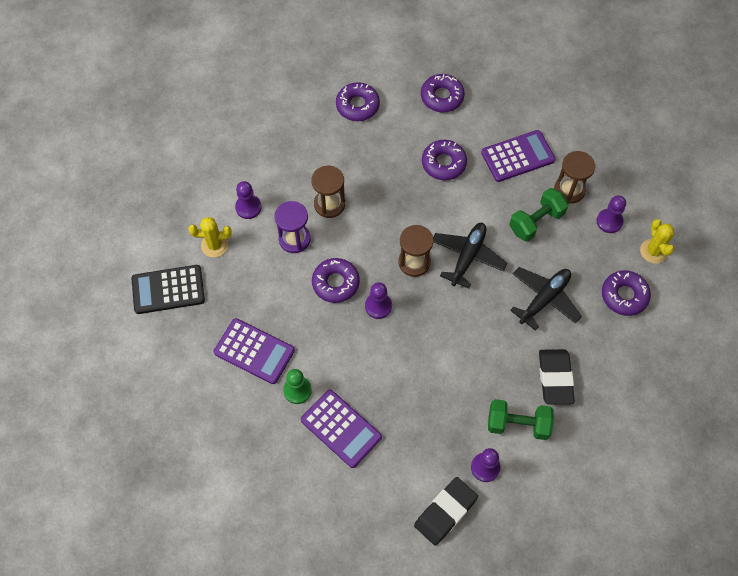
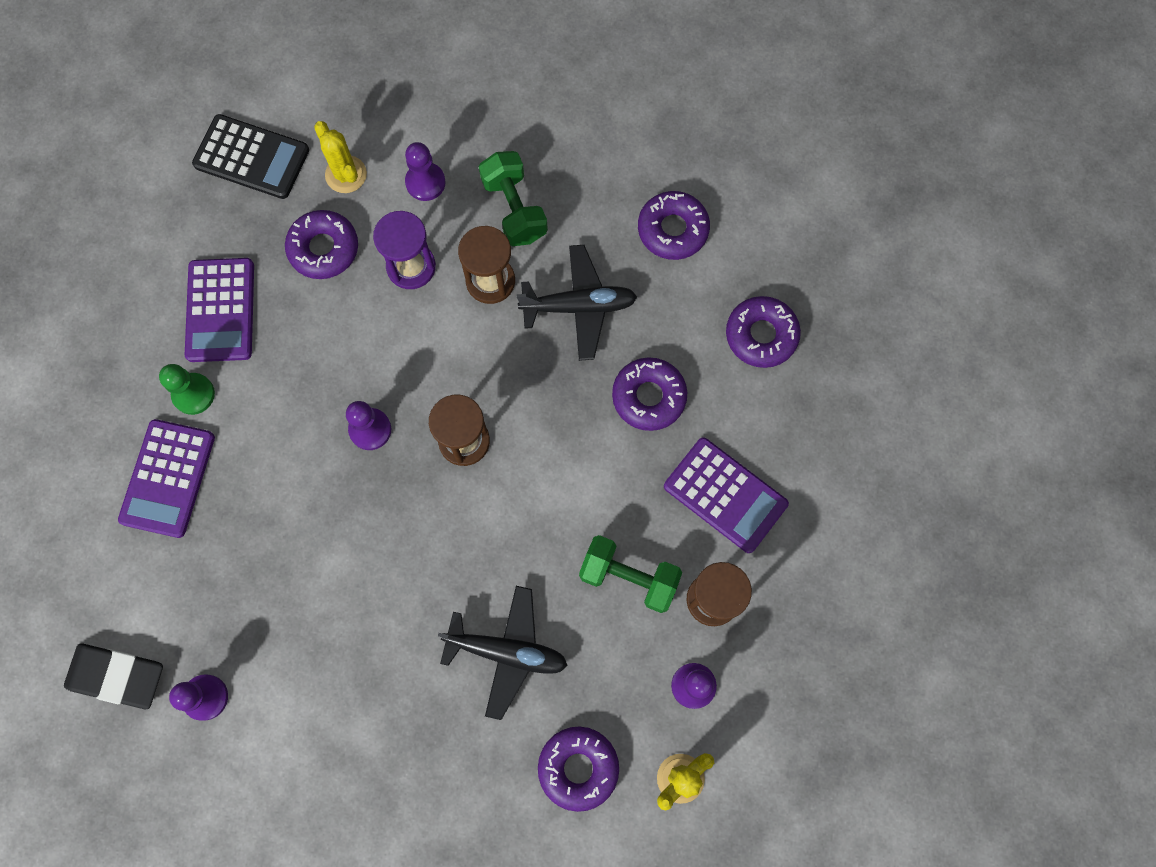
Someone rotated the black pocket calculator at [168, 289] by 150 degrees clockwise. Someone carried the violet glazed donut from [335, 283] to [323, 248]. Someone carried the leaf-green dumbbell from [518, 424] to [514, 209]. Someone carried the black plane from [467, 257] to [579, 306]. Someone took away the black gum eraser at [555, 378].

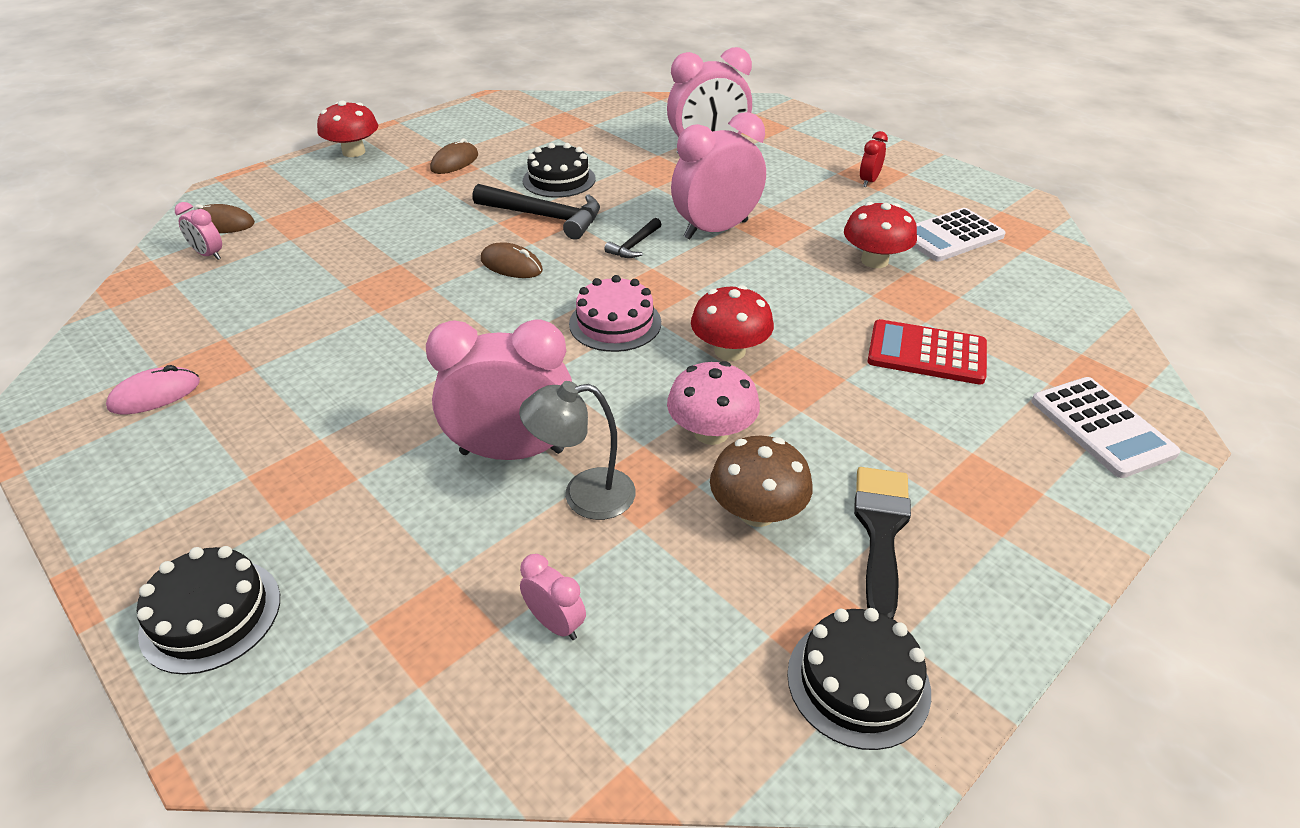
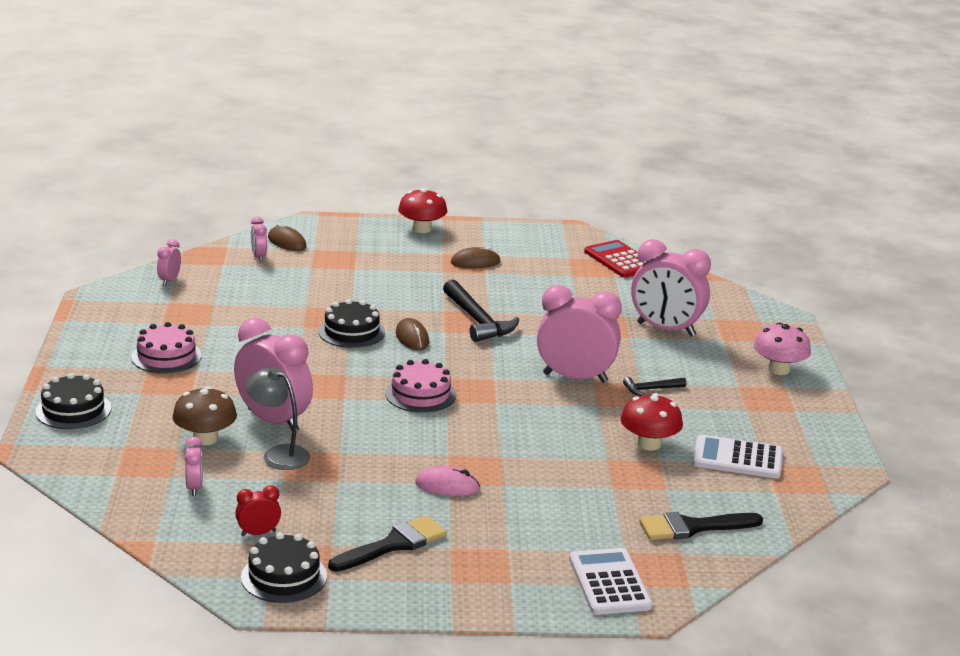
Someone put down the rosy cake at [166, 356]. Someone put down the rosy bedside clock at [169, 280]. Someone carried the dark brown toadstool from [757, 512] to [205, 438]. Someone carried the scarlet bedside clock from [868, 181] to [258, 533]. Someone carried the black cake from [559, 180] to [351, 332]. Someone carried the rosy computer mouse from [155, 395] to [447, 486]. Someone rotated the white pocket calculator at [1101, 427] by 150 degrees clockwise. Someone carried the scarlet pocket calculator from [926, 353] to [620, 260]. Someone carried the black claw hammer from [634, 245] to [651, 389]. Someone put down the black paint brush at [692, 527]. Someone carried the rosy toadstool from [711, 432] to [779, 369]. Someone took away the scarlet toadstool at [729, 351].

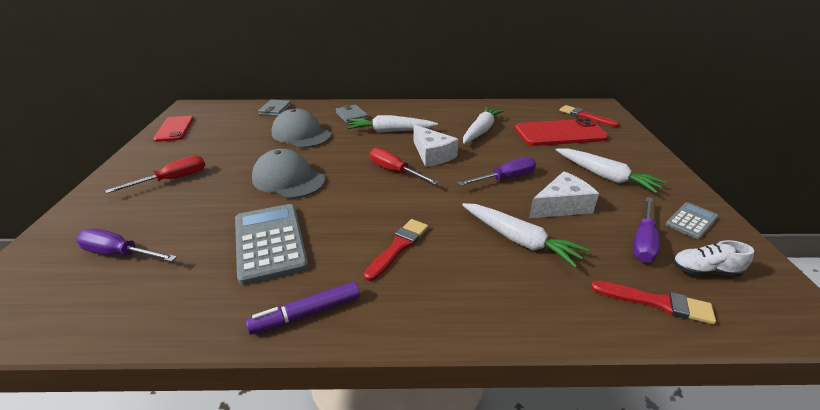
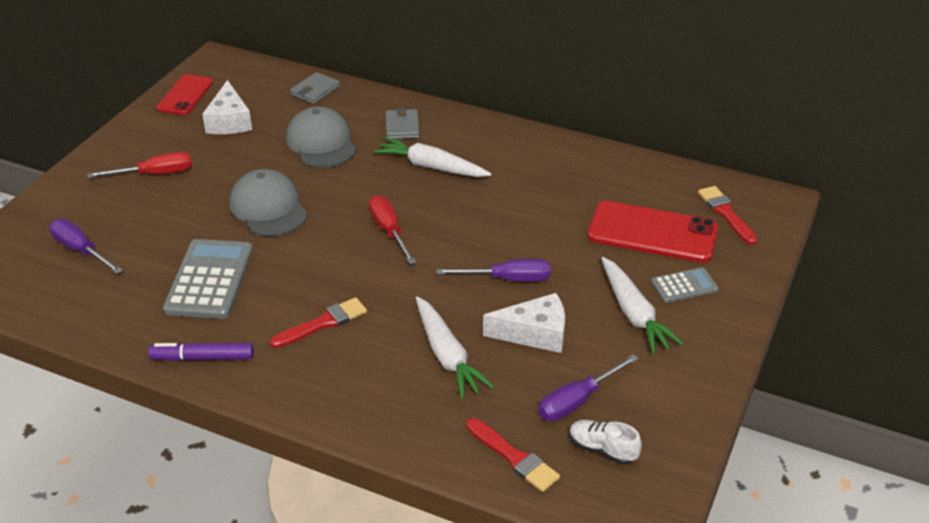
Someone carried the white cheese wedge from [432, 155] to [229, 121]. Someone carried the ash-grey pocket calculator from [691, 221] to [684, 286]. Someone took away the white root vegetable at [481, 131].

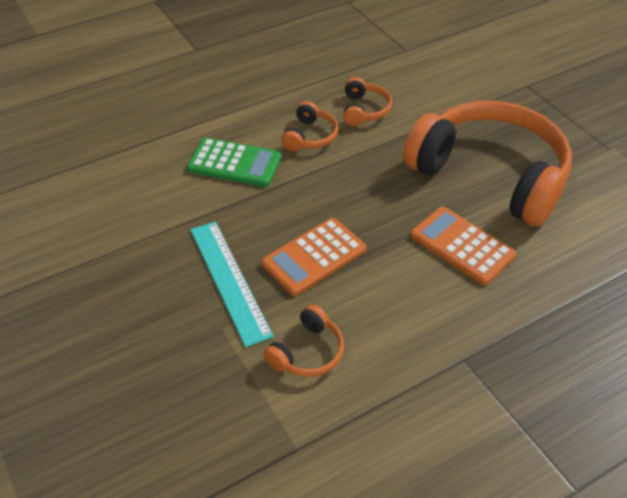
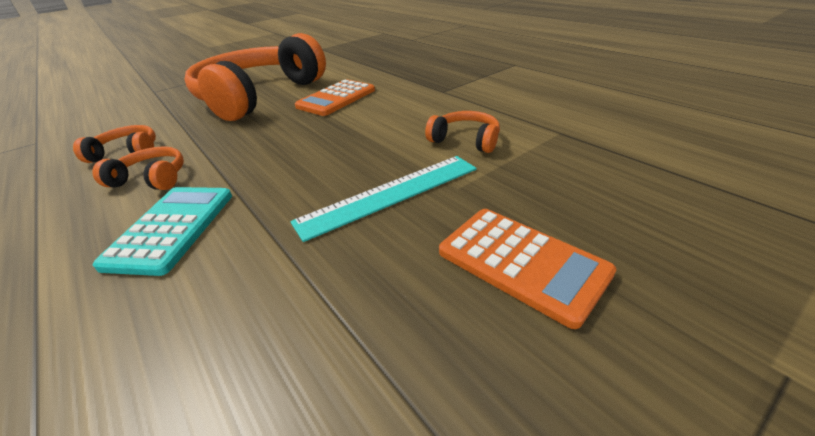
Someone repainted the leaf-green pocket calculator at [234, 163], which became the turquoise pocket calculator at [172, 228]. Someone carried the bright orange pocket calculator from [314, 257] to [521, 263].

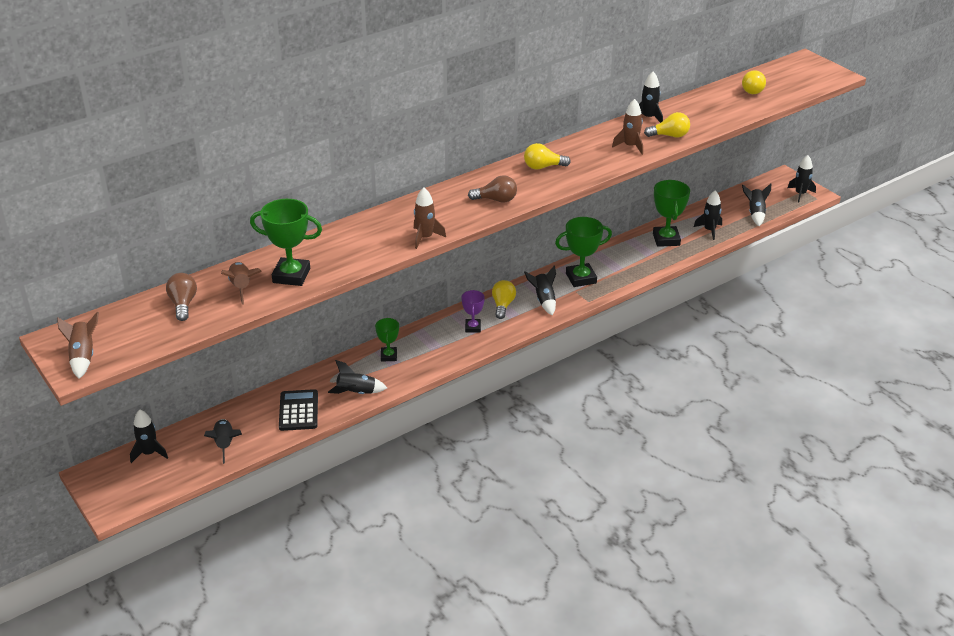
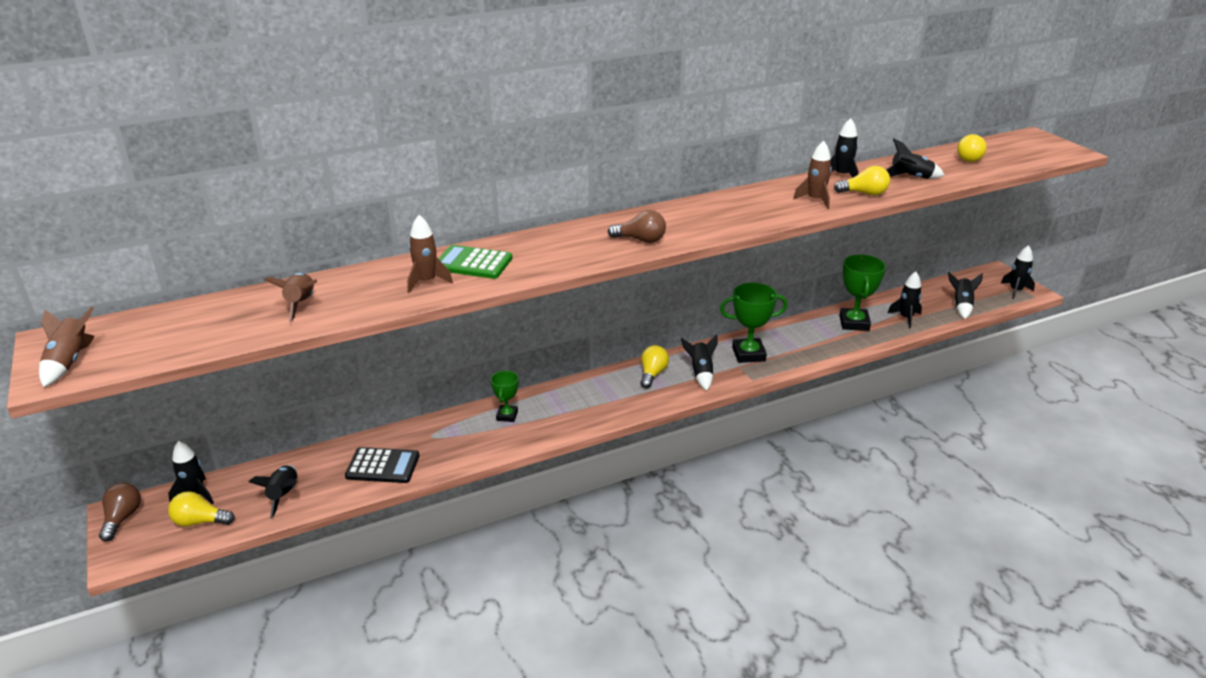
Someone carried the dark brown light bulb from [183, 304] to [122, 518]. Someone carried the bright yellow light bulb from [543, 167] to [200, 522]. Someone rotated the black pocket calculator at [298, 411] by 90 degrees clockwise. Someone carried the dark brown spaceship from [425, 238] to [427, 282]. Someone put down the leaf-green pocket calculator at [473, 263]. Someone carried the black spaceship from [356, 393] to [911, 177]. Someone took away the leaf-green trophy at [291, 276]. Someone took away the violet trophy at [473, 327].

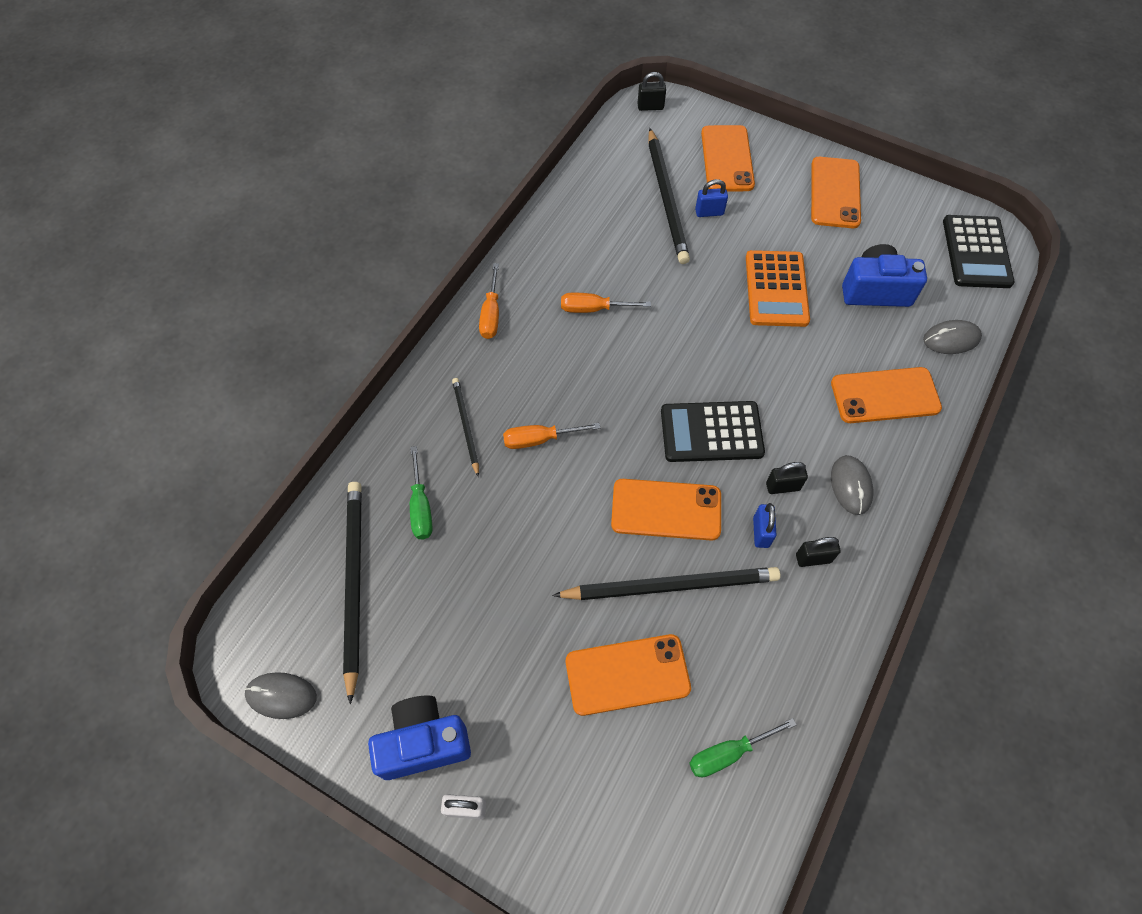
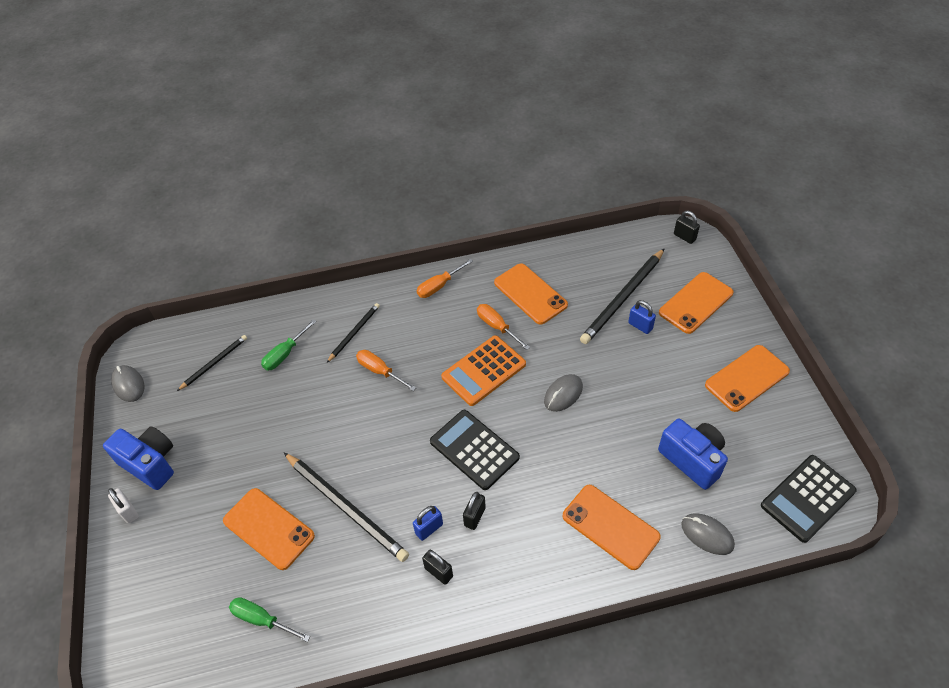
Someone scaled the black pencil at [354, 583] by 0.55. Someone carried the bright orange pocket calculator from [776, 289] to [483, 371]. Someone rotated the black lock at [782, 486] by 75 degrees clockwise. Someone carried the bright orange mobile phone from [666, 510] to [530, 294]. Someone carried the ash-grey computer mouse from [851, 486] to [563, 394].

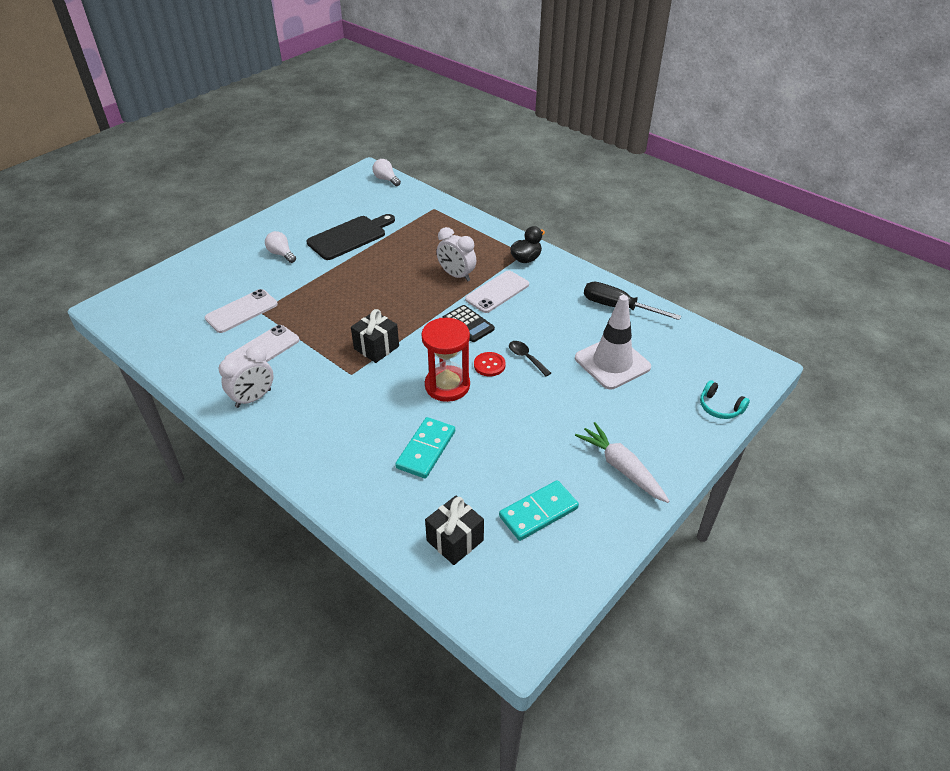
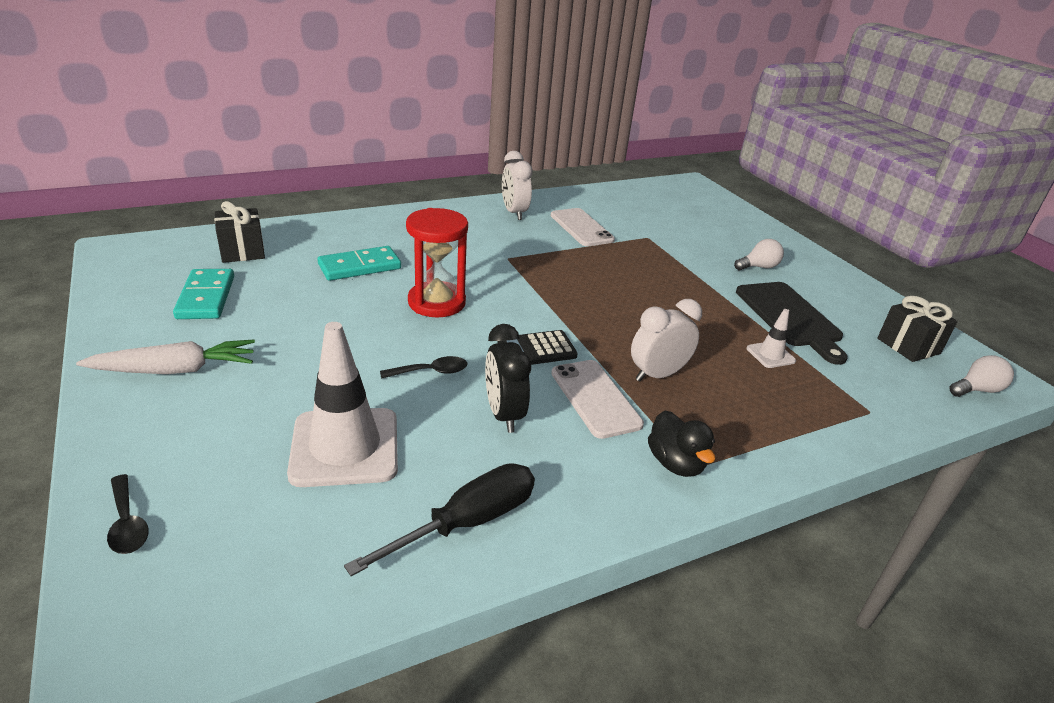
Someone swapped the turquoise over-ear headphones at [720, 407] for the black tablespoon at [127, 523]. Someone rotated the turquoise domino piece at [426, 449] by 75 degrees counterclockwise. Someone put down the black bedside clock at [504, 414]. Someone put down the white safety cone at [770, 355]. Someone carried the black wrapped gift from [376, 347] to [908, 346]. Someone took away the white mobile phone at [241, 311]. Someone took away the scarlet sewing button at [489, 365].

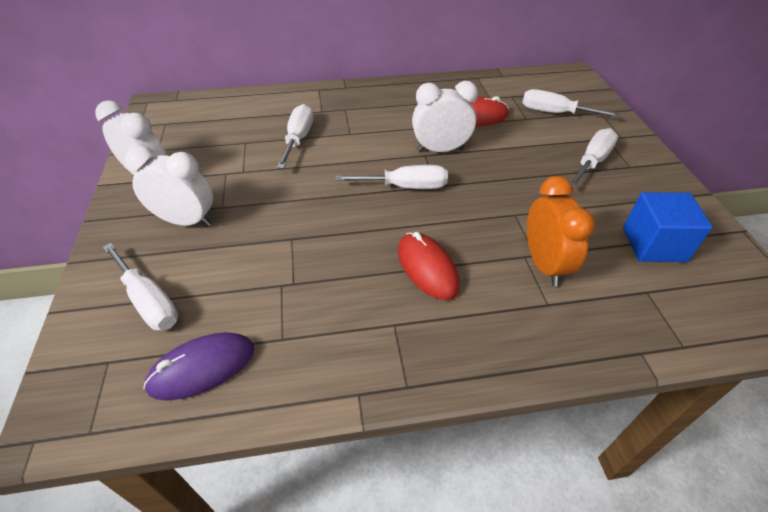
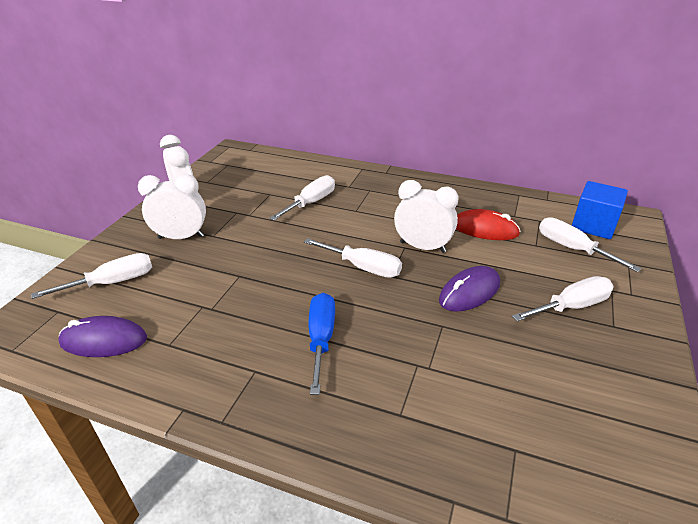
Someone rotated the white flat screwdriver at [149, 301] by 105 degrees counterclockwise. Someone rotated the white bedside clock at [186, 221] by 45 degrees counterclockwise. Someone swapped the scarlet computer mouse at [427, 268] for the blue flat screwdriver at [321, 339]. Someone put down the violet computer mouse at [469, 292]. Someone carried the blue block from [653, 244] to [593, 225]. Someone took away the bright orange bedside clock at [544, 264].

